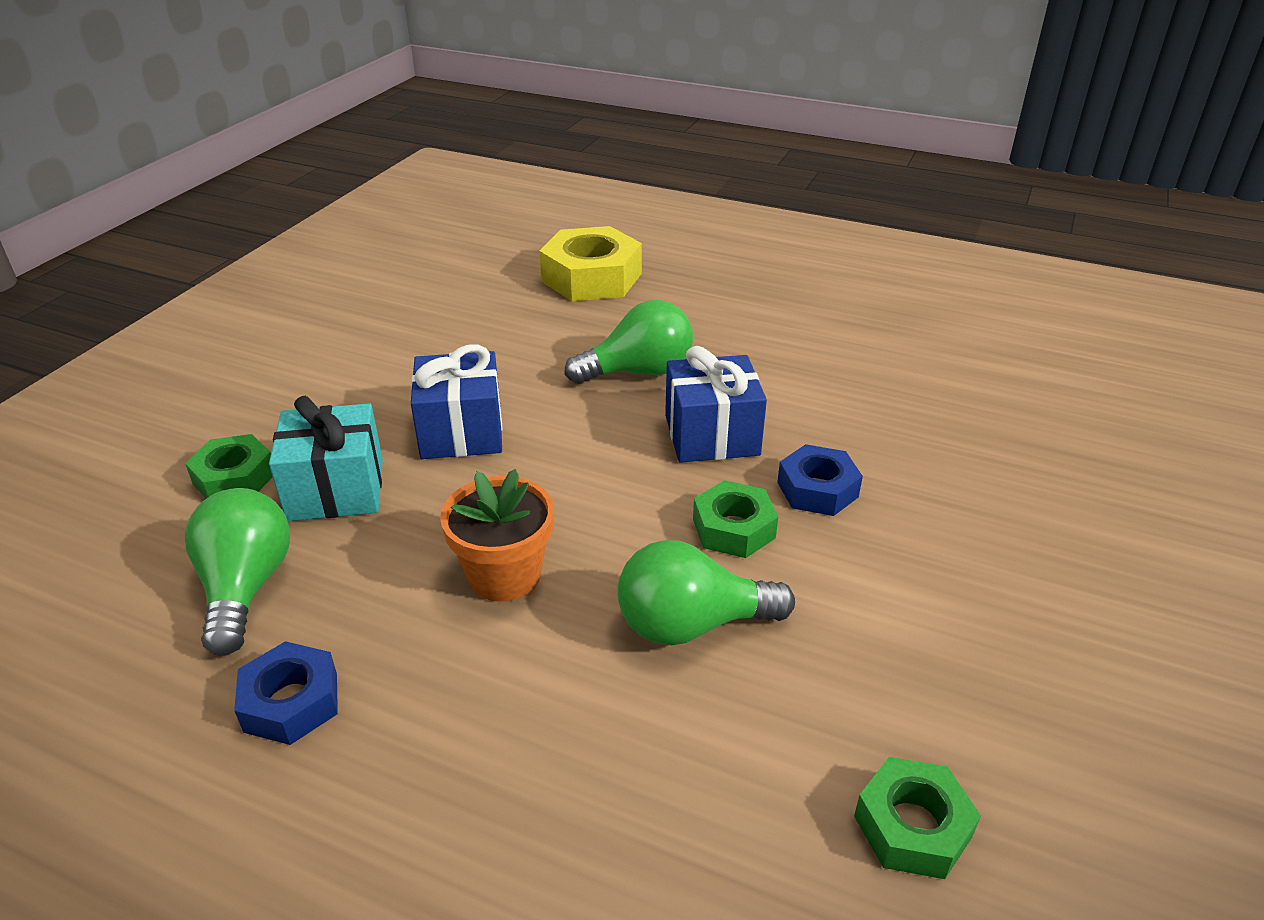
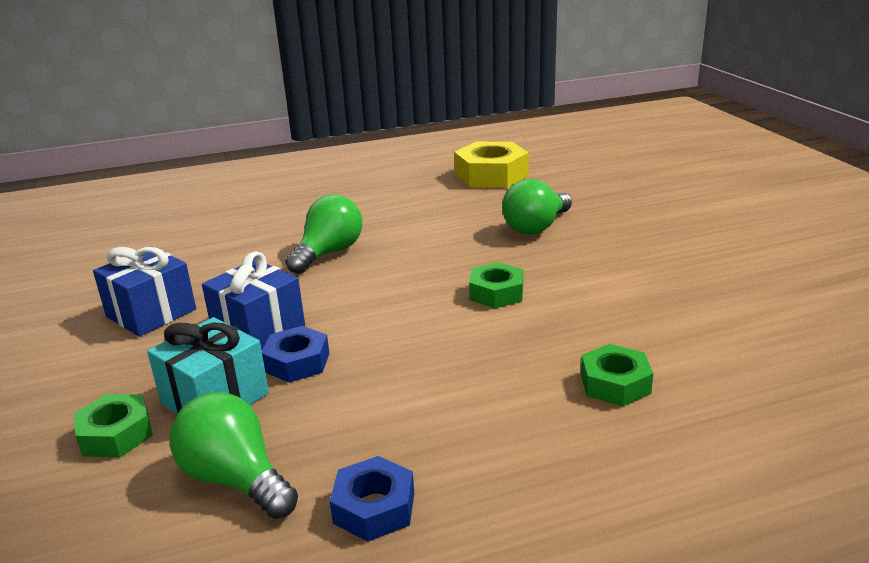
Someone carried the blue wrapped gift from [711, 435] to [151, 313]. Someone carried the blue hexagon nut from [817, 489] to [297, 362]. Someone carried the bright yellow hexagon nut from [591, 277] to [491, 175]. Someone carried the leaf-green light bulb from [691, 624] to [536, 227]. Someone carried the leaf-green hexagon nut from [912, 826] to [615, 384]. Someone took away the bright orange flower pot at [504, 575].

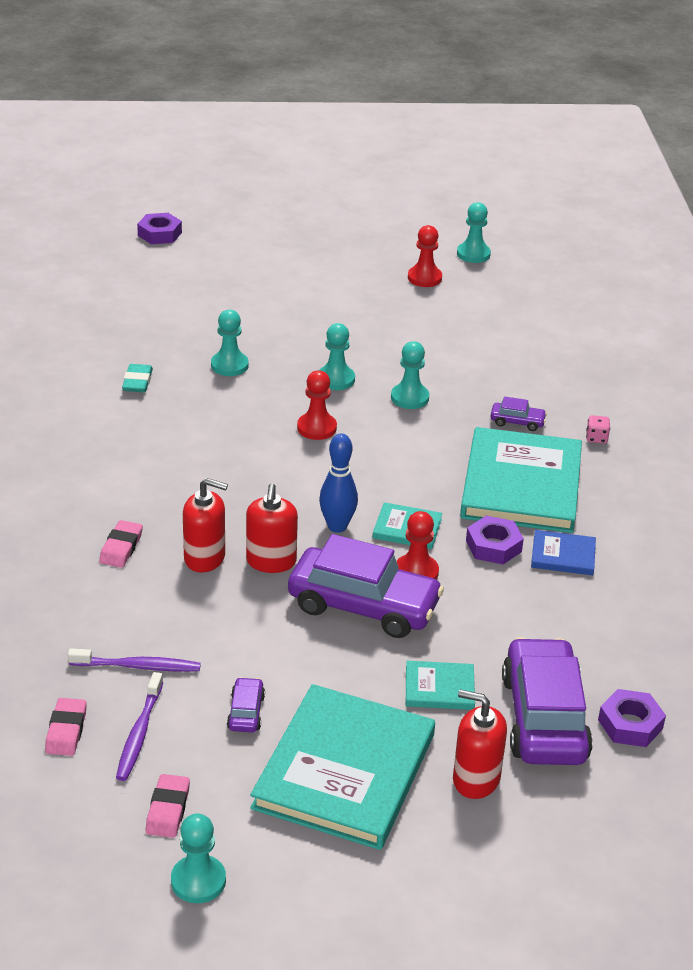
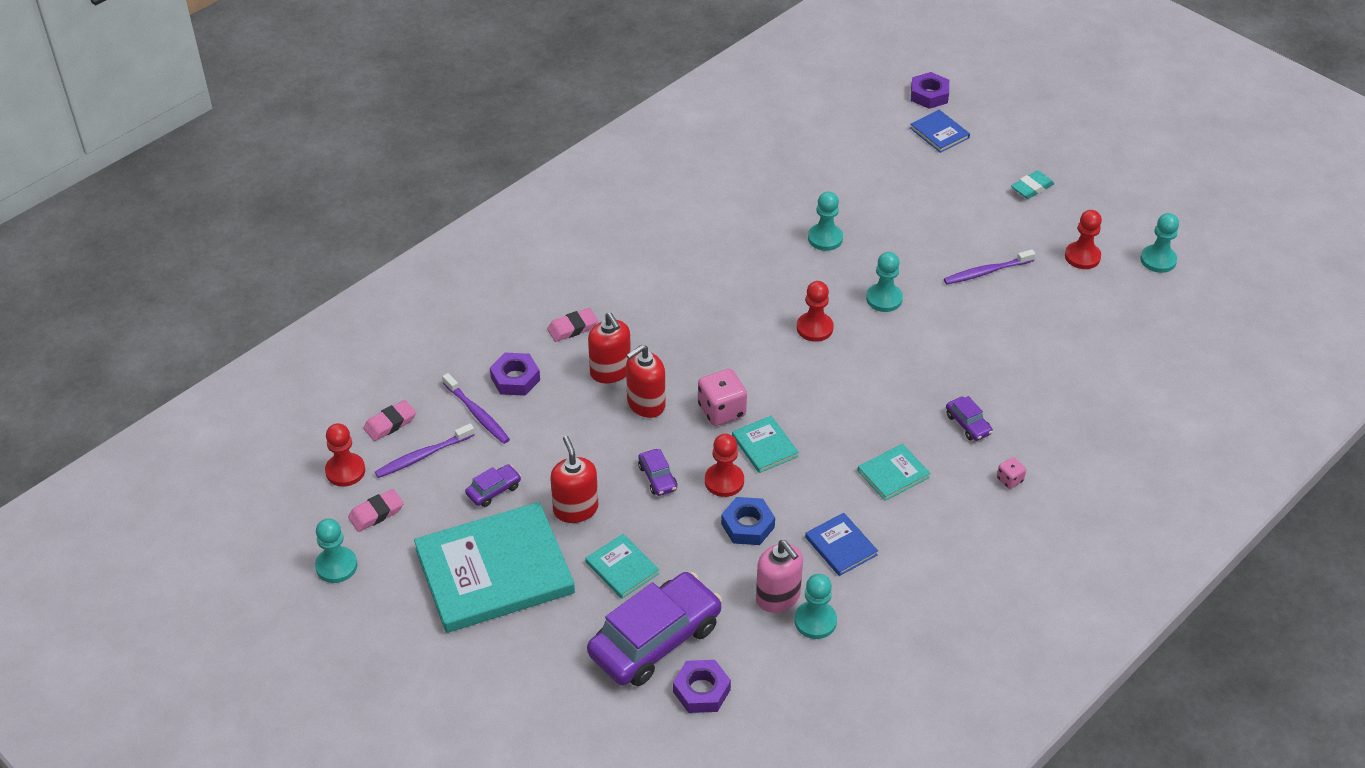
Someone put down the scarlet chess pawn at [345, 471]. Someone carried the violet hexagon nut from [493, 546] to [515, 379]. Someone carried the scarlet pump bottle from [476, 779] to [575, 509]. Someone scaled the violet car at [363, 605] by 0.43. Someone swapped the blue skittle at [337, 526] for the rosy die at [721, 411]. Someone put down the blue hexagon nut at [748, 525]. Someone put down the rosy pump bottle at [778, 597]. Someone carried the turquoise chess pawn from [409, 398] to [815, 621]. Someone scaled the turquoise book at [521, 485] by 0.44. Someone put down the blue book at [939, 133]. Someone put down the violet toothbrush at [987, 272]. Someone carried the turquoise gum eraser from [137, 382] to [1032, 188].

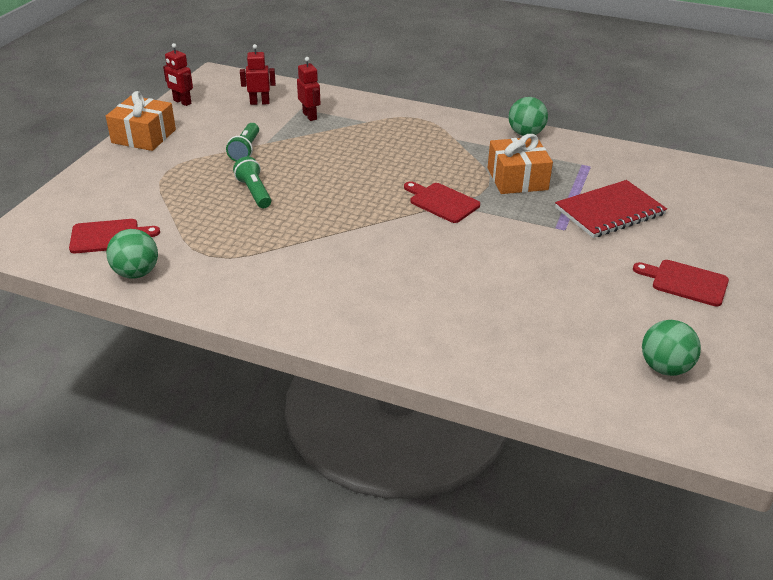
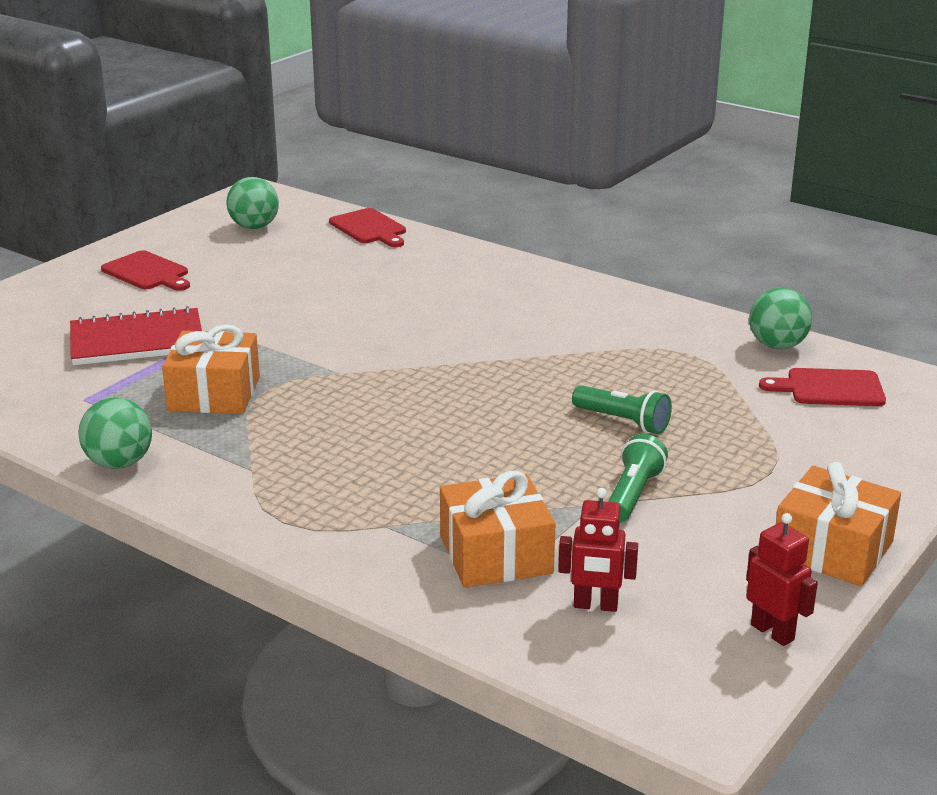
Someone carried the scarlet cutting board from [442, 202] to [369, 228]. Someone swapped the scarlet toy robot at [310, 116] for the bright orange wrapped gift at [495, 554]. Someone rotated the leaf-green pocket torch at [254, 192] by 45 degrees counterclockwise.

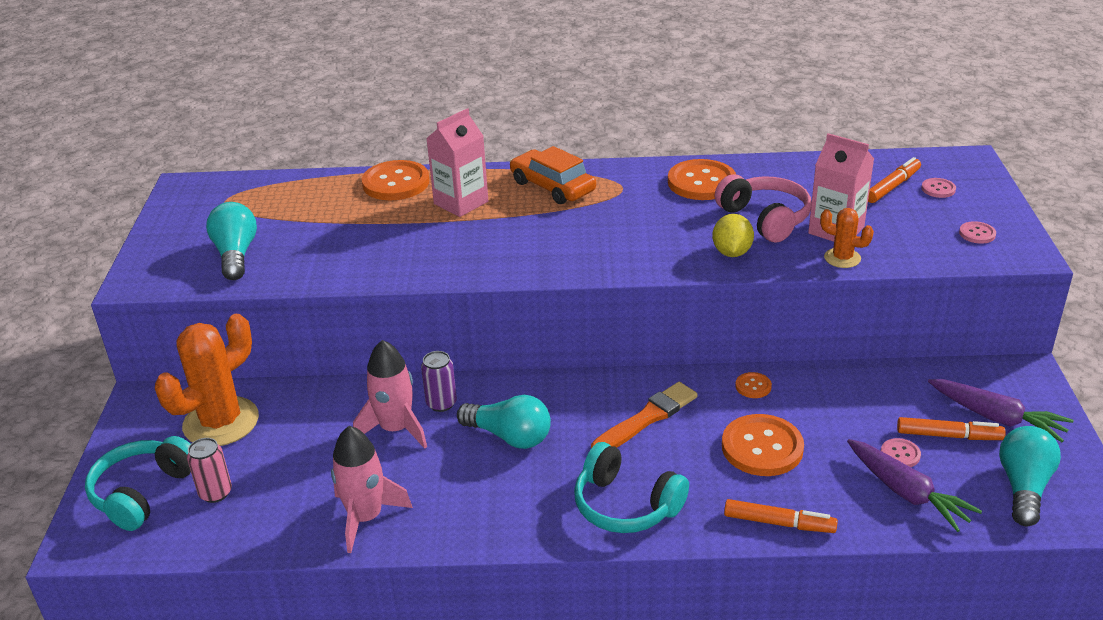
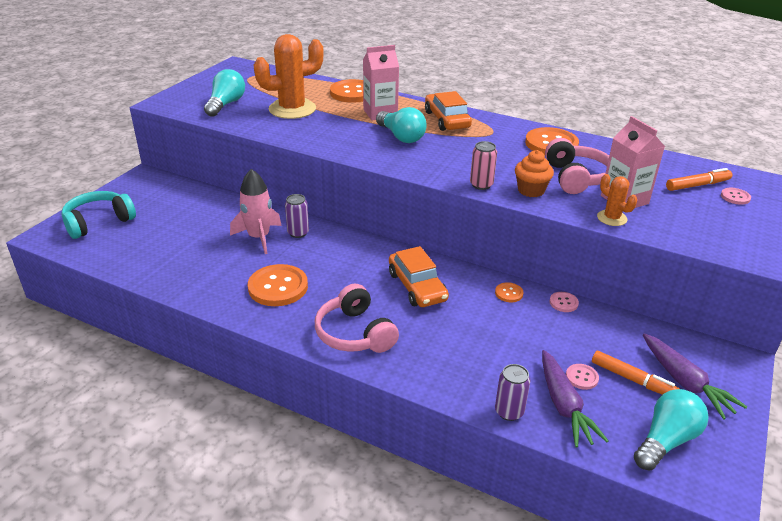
Someone carried the bright orange sewing button from [762, 447] to [278, 287]. Someone carried the bright orange cactus from [221, 422] to [292, 109]. Someone repainted the turquoise over-ear headphones at [625, 505], which became the rosy over-ear headphones at [354, 333]. Someone carried the turquoise light bulb from [509, 436] to [401, 137]. Someone swapped the bright orange paint brush at [647, 418] for the bright orange car at [417, 286]. Someone carried the rosy tin from [215, 493] to [481, 185]. Someone put down the violet tin at [509, 411]. Someone swapped the bright yellow toy lemon at [731, 252] for the bright orange muffin at [531, 190]. Someone carried the rosy sewing button from [977, 234] to [563, 303]. Someone took away the rosy spaceship at [366, 518]. Someone took away the bright orange marker pen at [779, 523].

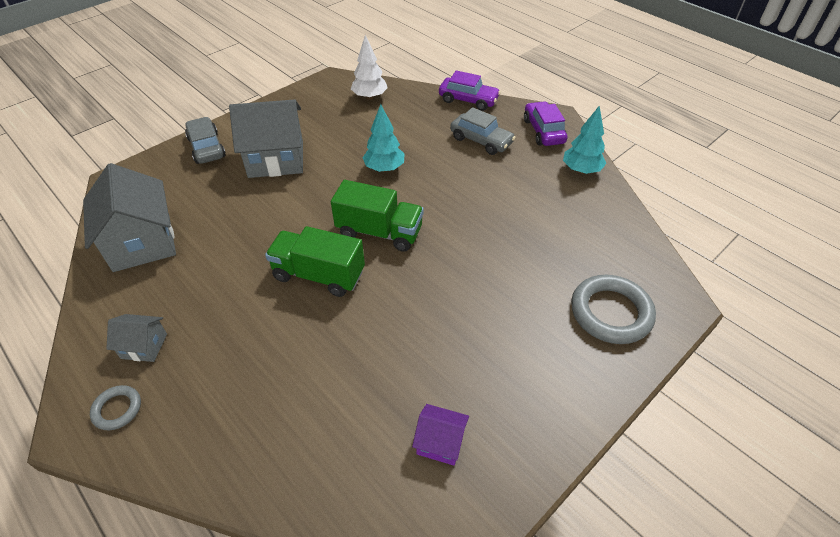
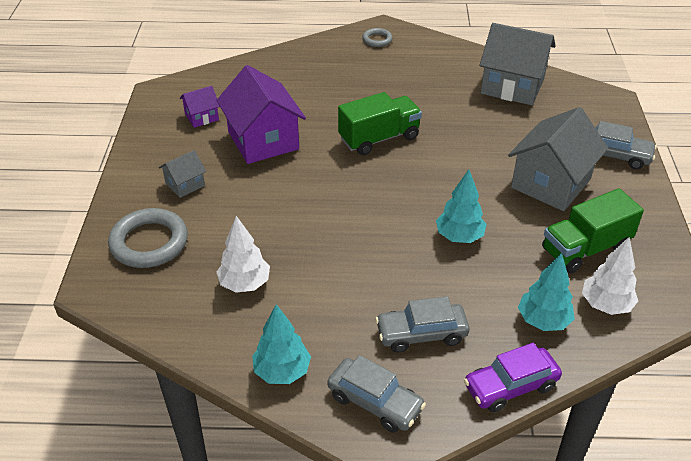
Someone carried the ash-grey cottage from [144, 346] to [185, 184]. Someone put down the violet cottage at [263, 140]. Someone put down the white fir tree at [245, 284]. Someone repainted the violet car at [543, 131], which became the ash-grey car at [375, 402]. Someone put down the turquoise fir tree at [543, 321]. Someone carried the leaf-green lorry from [379, 232] to [585, 249].

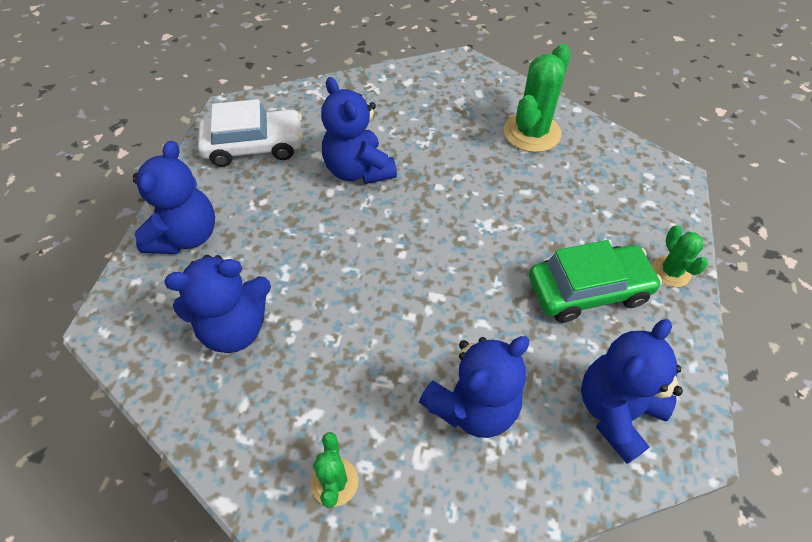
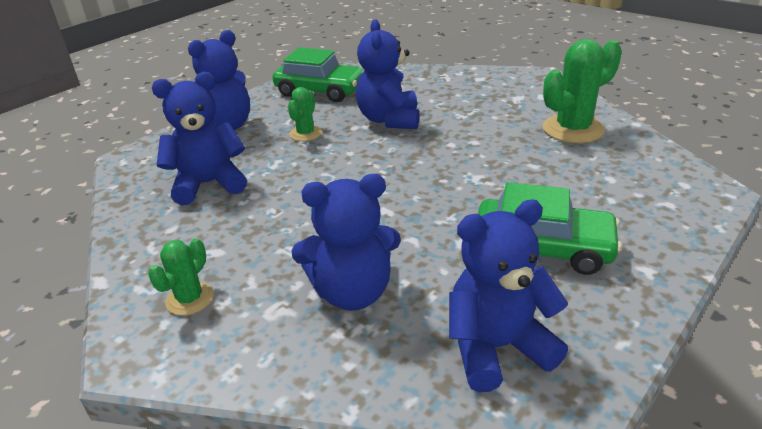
Someone rotated the blue teddy at [235, 328] by 150 degrees clockwise. Someone repainted the white car at [254, 146], which became the leaf-green car at [320, 91]. Someone carried the leaf-green cactus from [671, 271] to [305, 134].

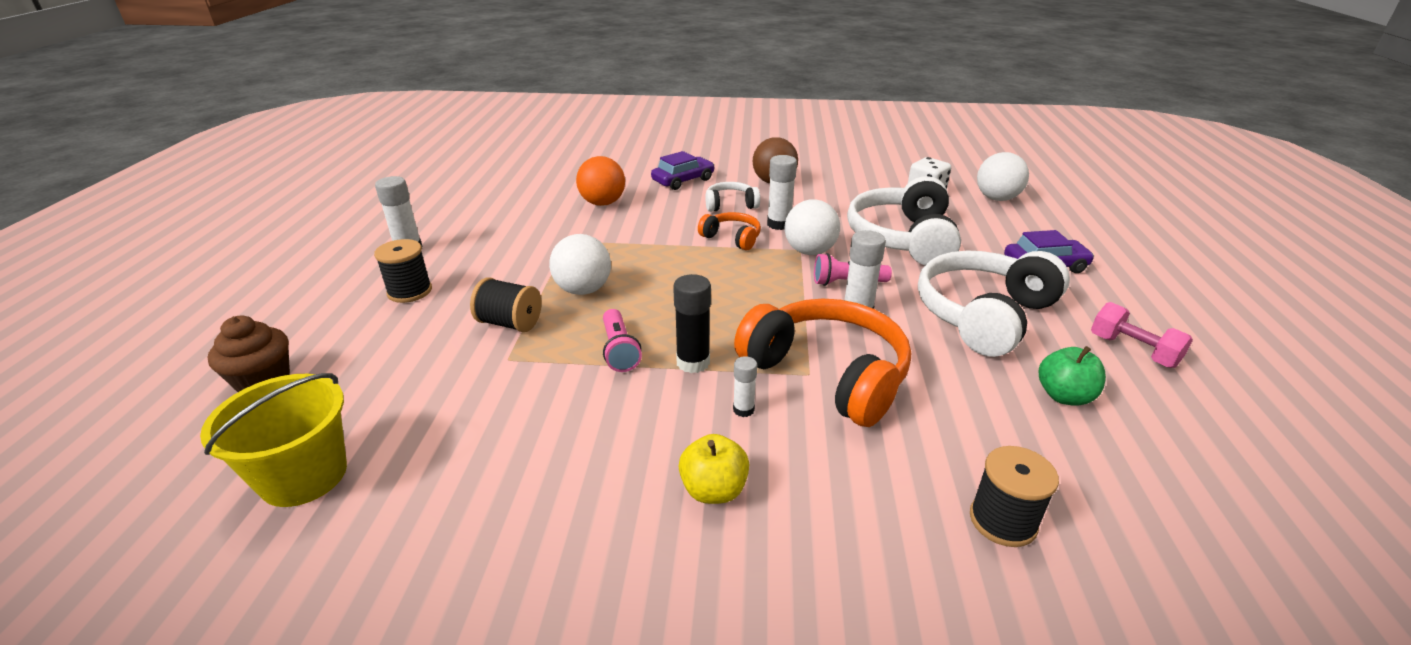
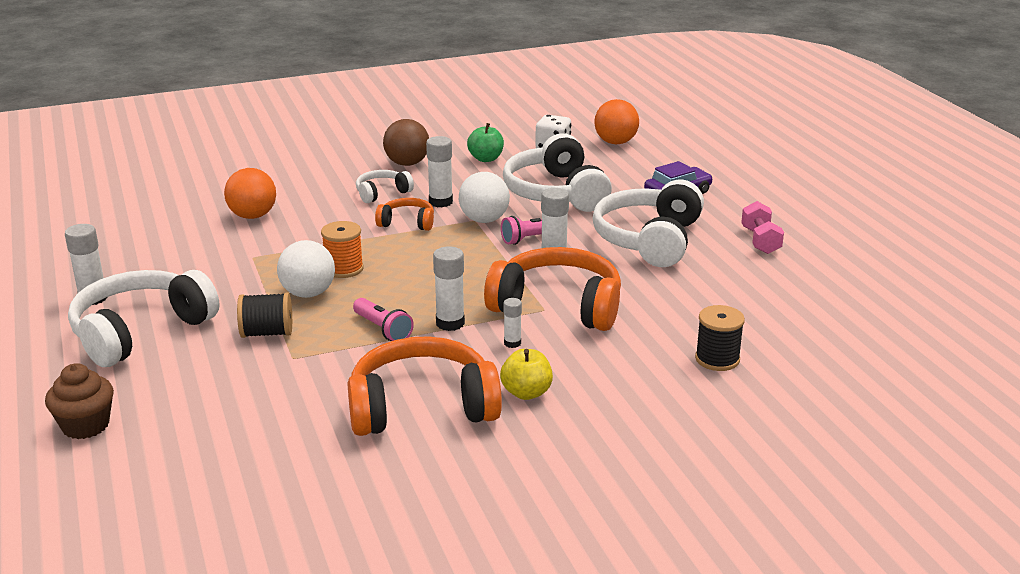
Someone swapped the black bobbin at [410, 291] for the white over-ear headphones at [140, 331]. Someone put down the bright orange bobbin at [344, 269]. Someone put down the bright orange over-ear headphones at [422, 407]. Someone repainted the black stick of glue at [693, 362], which became the white stick of glue at [450, 323]. Someone carried the leaf-green toy apple from [1064, 396] to [486, 159]. Someone repainted the white play ball at [996, 198], which became the bright orange play ball at [615, 142]. Someone rotated the rosy dumbbell at [1132, 351] by 60 degrees clockwise. Someone took away the bright yellow pail at [304, 476]. Someone took away the violet car at [683, 180].

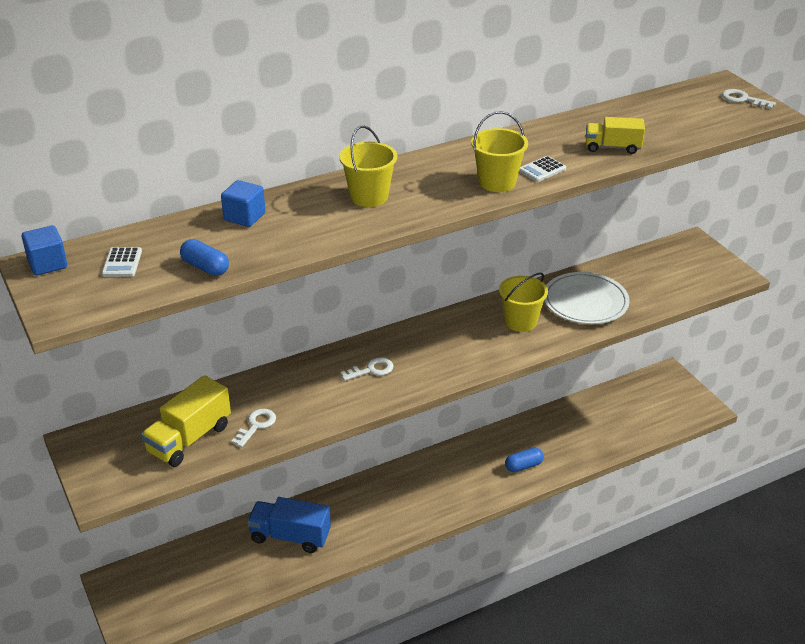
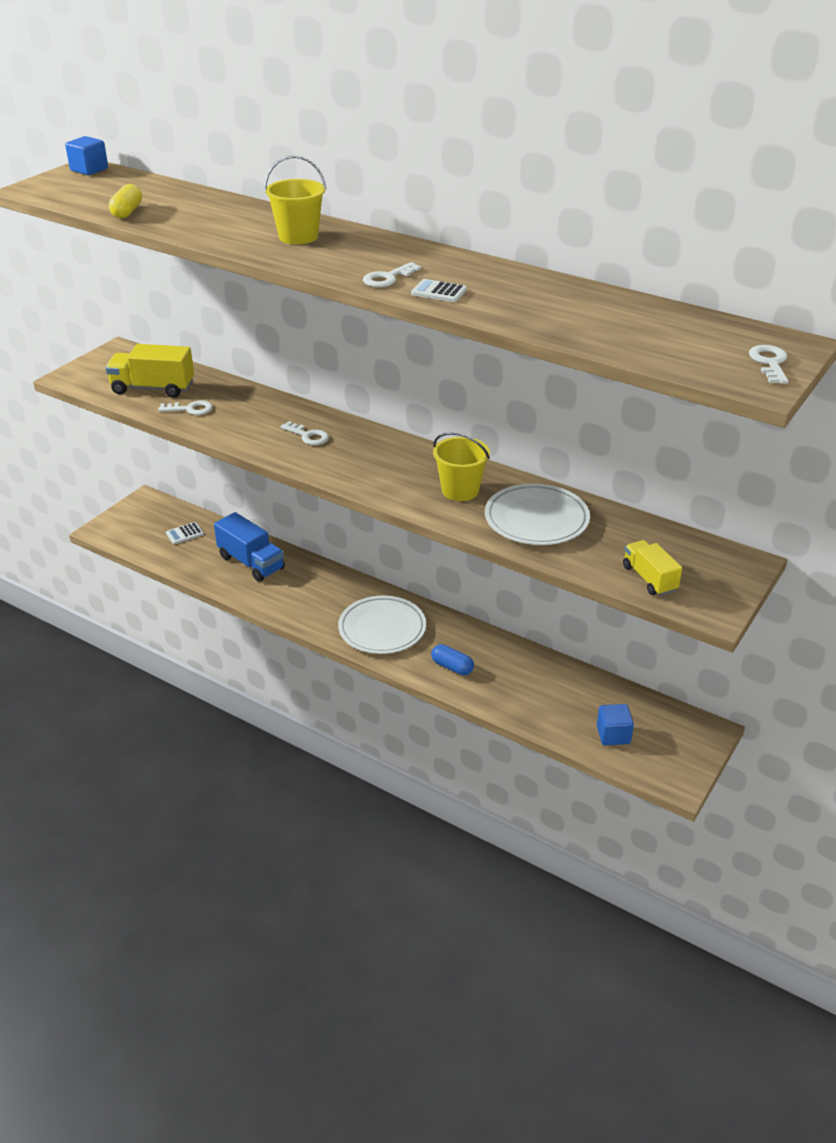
Someone repainted the blue pill at [205, 267], which became the bright yellow pill at [127, 212]. Someone carried the white pocket calculator from [122, 263] to [185, 534]. Someone rotated the blue lorry at [290, 536] by 150 degrees clockwise. Someone put down the white flat dish at [382, 628]. Someone swapped the bright yellow pail at [497, 182] for the white key at [387, 278]. Someone carried the blue block from [244, 217] to [613, 735]. Someone carried the bright yellow lorry from [612, 147] to [649, 579].

